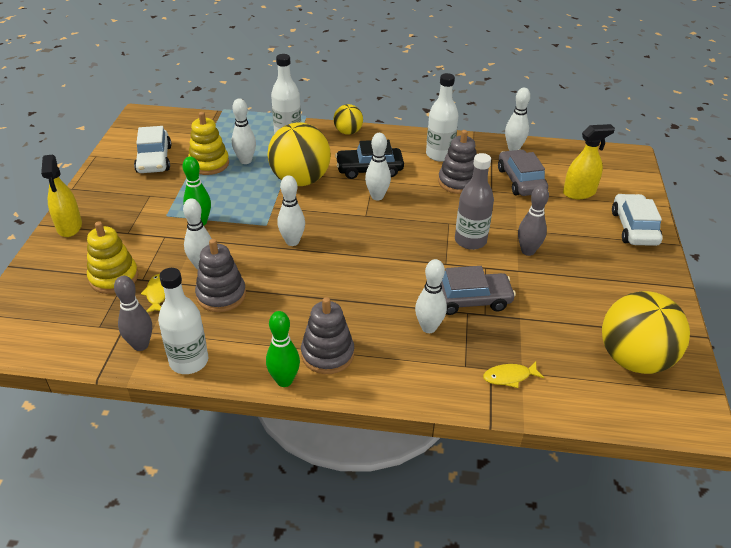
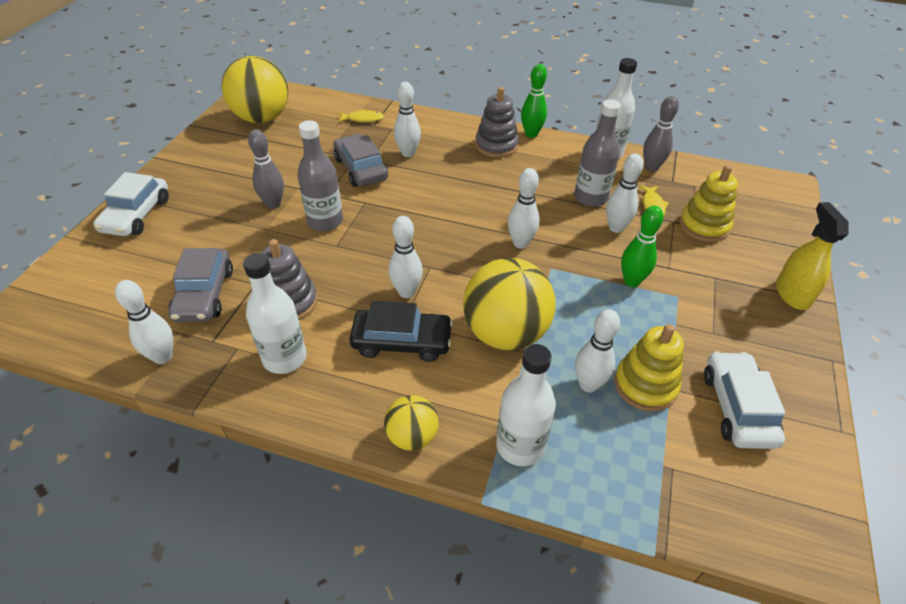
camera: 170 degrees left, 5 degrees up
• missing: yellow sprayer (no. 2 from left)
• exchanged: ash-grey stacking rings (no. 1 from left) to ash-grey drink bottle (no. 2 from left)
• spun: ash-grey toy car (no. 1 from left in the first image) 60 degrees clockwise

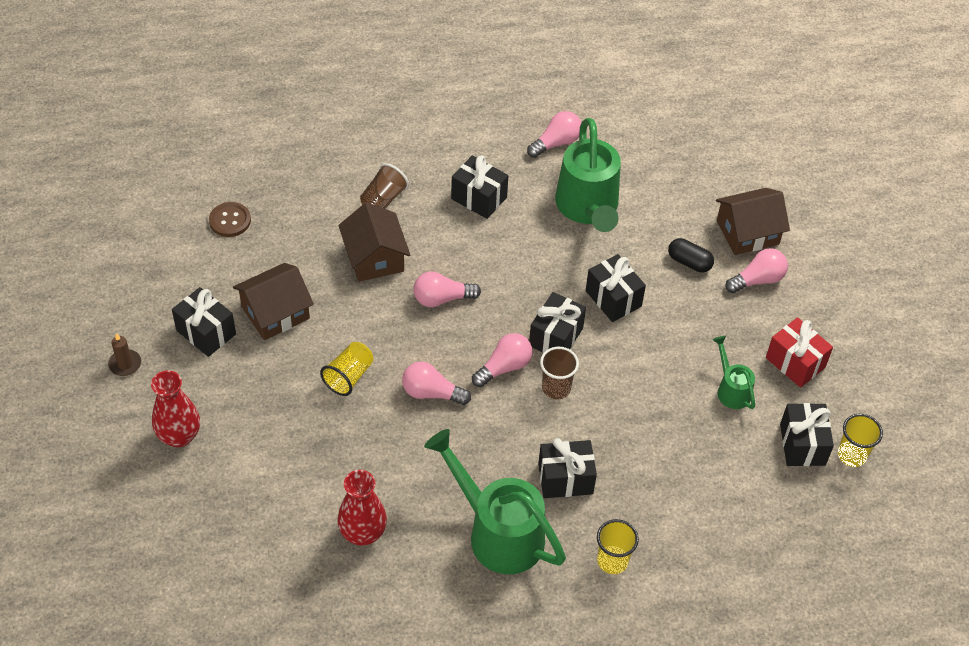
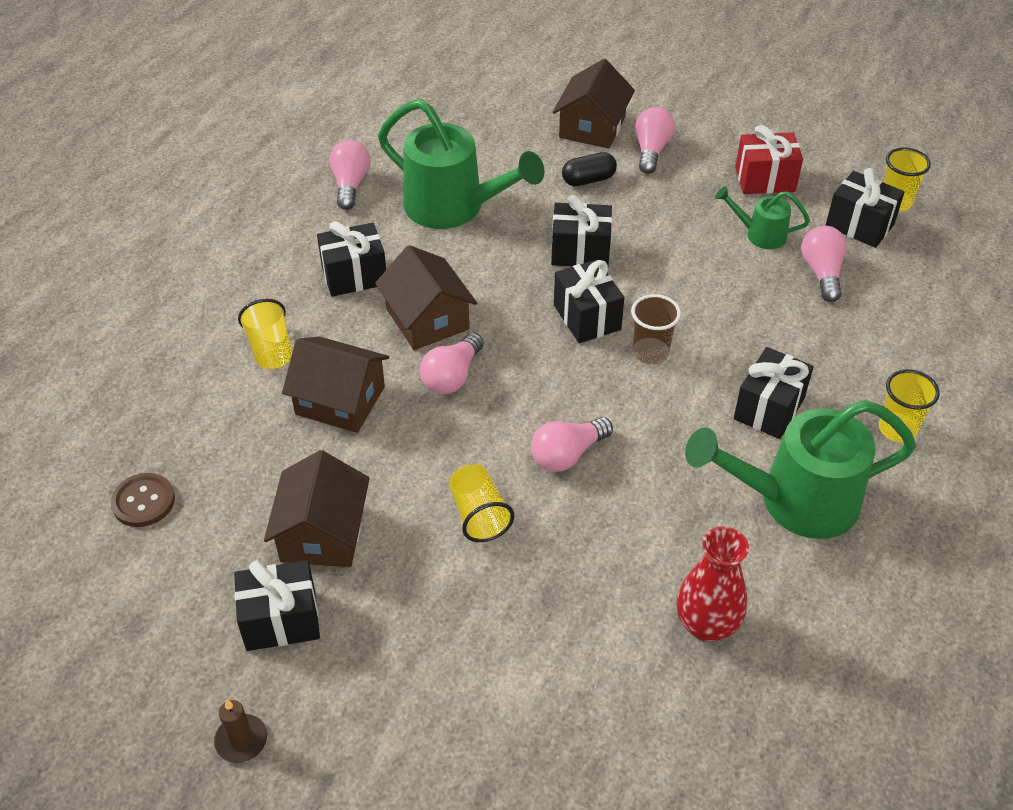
camera: 50 degrees left, 5 degrees down
• colour: russet tumbler (no. 1 from left) to yellow tumbler (no. 1 from left)
• relocated: rose-pink lightbulb (no. 3 from left in the first image) to rose-pink lightbulb (no. 5 from left)
• missing: scarlet vase (no. 1 from left)
• appeared: russet toy house (no. 3 from left)

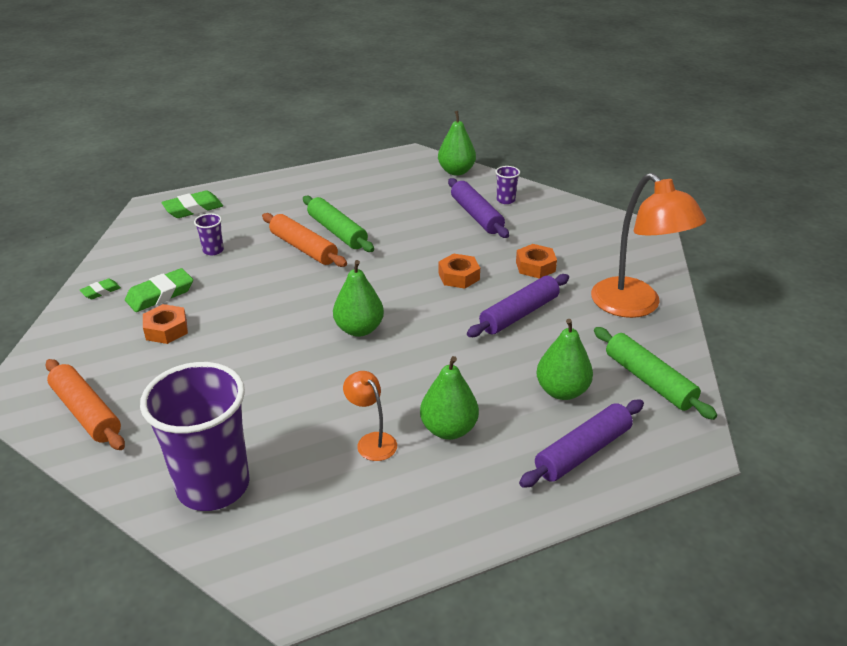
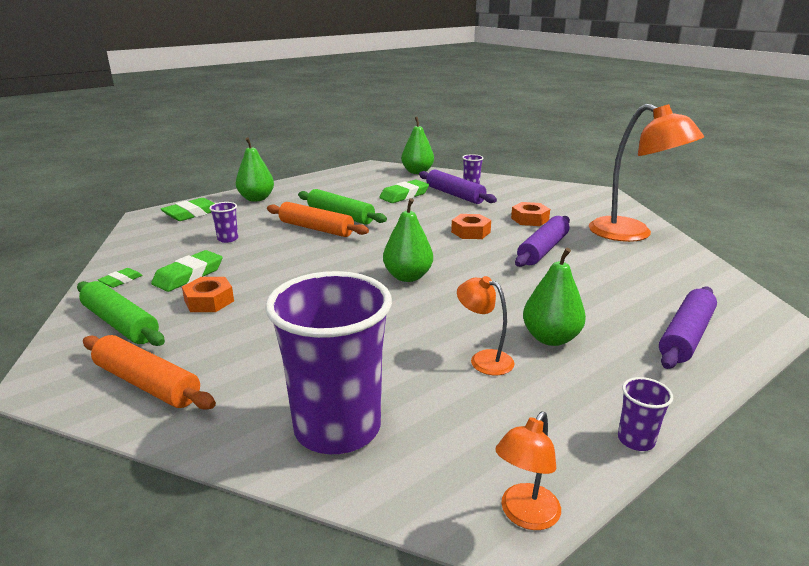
camera: 15 degrees left, 10 degrees down
• relocated: green pear fruit (no. 4 from left in the first image) to green pear fruit (no. 1 from left)
• relocated: green dough roller (no. 2 from left in the first image) to green dough roller (no. 1 from left)
• appeared: green gum eraser (no. 4 from left)
• appeared: violet tumbler (no. 4 from left)
• appeared: bright orange desk lamp (no. 2 from left)

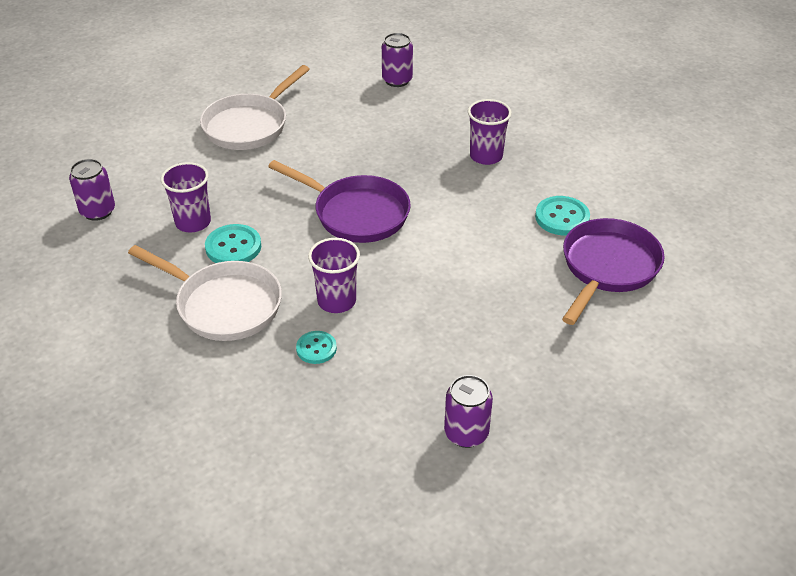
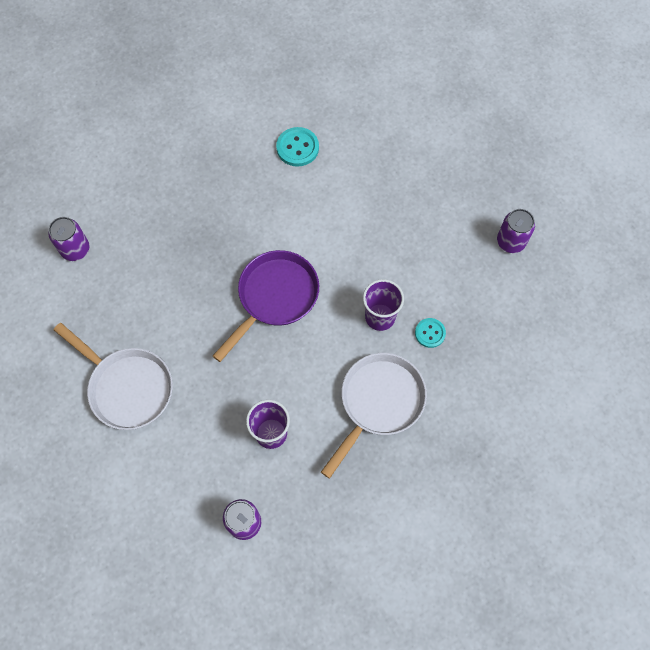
camera: 85 degrees left, 25 degrees up
• missing: violet tumbler (no. 3 from left)
• missing: violet frying pan (no. 2 from left)
• missing: teal sewing button (no. 1 from left)

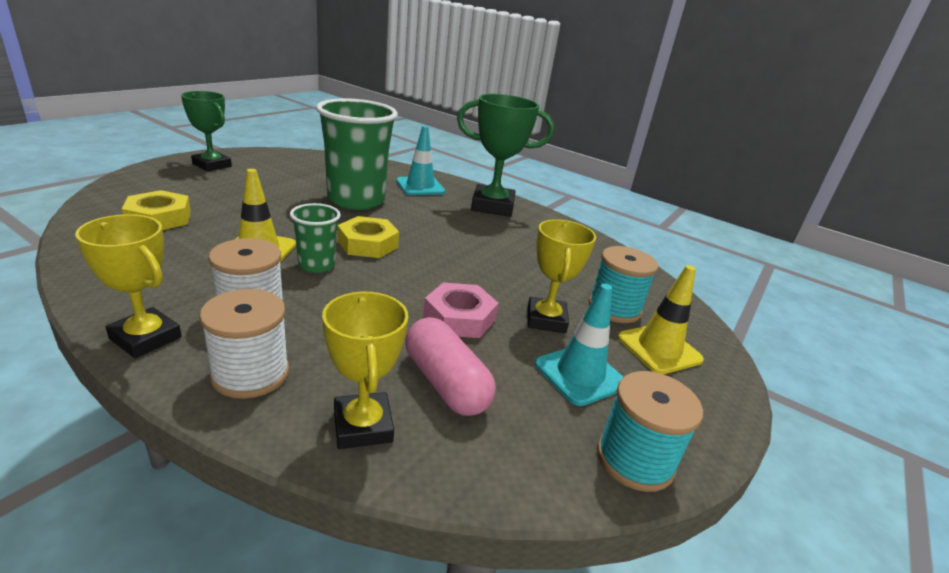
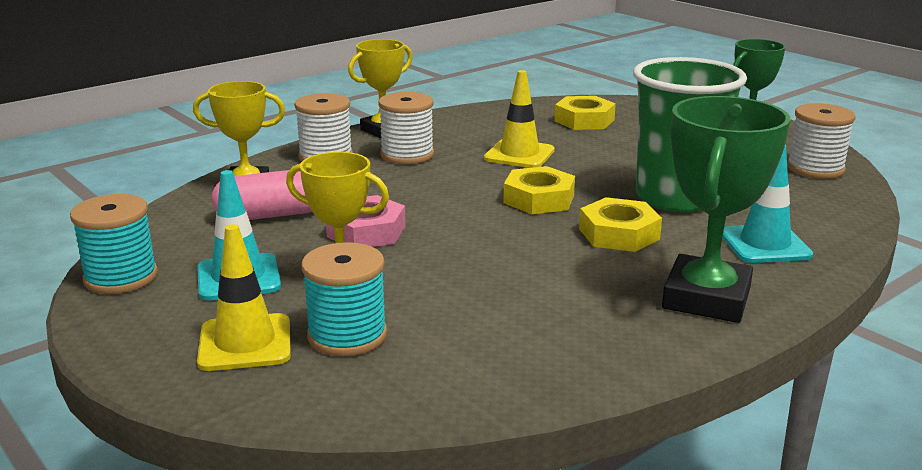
camera: 110 degrees right, 5 degrees down
• missing: green tumbler (no. 1 from left)
• appeared: white reel of thread (no. 3 from left)
• appeared: yellow nut (no. 3 from left)

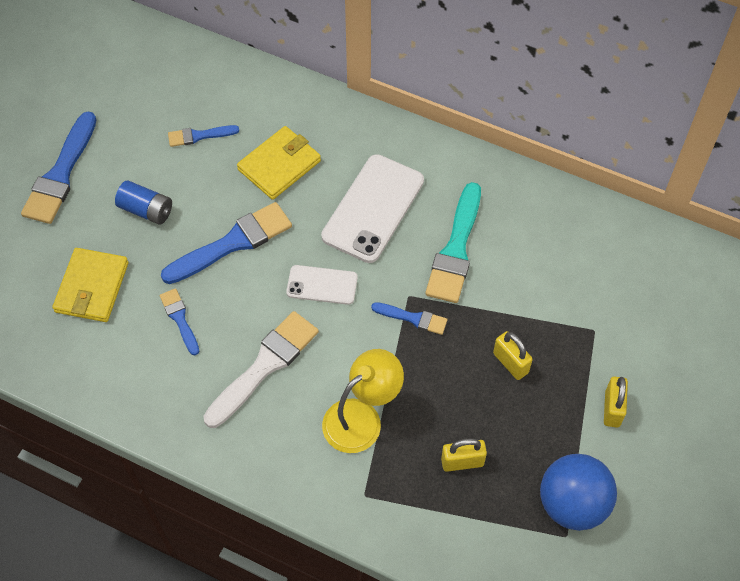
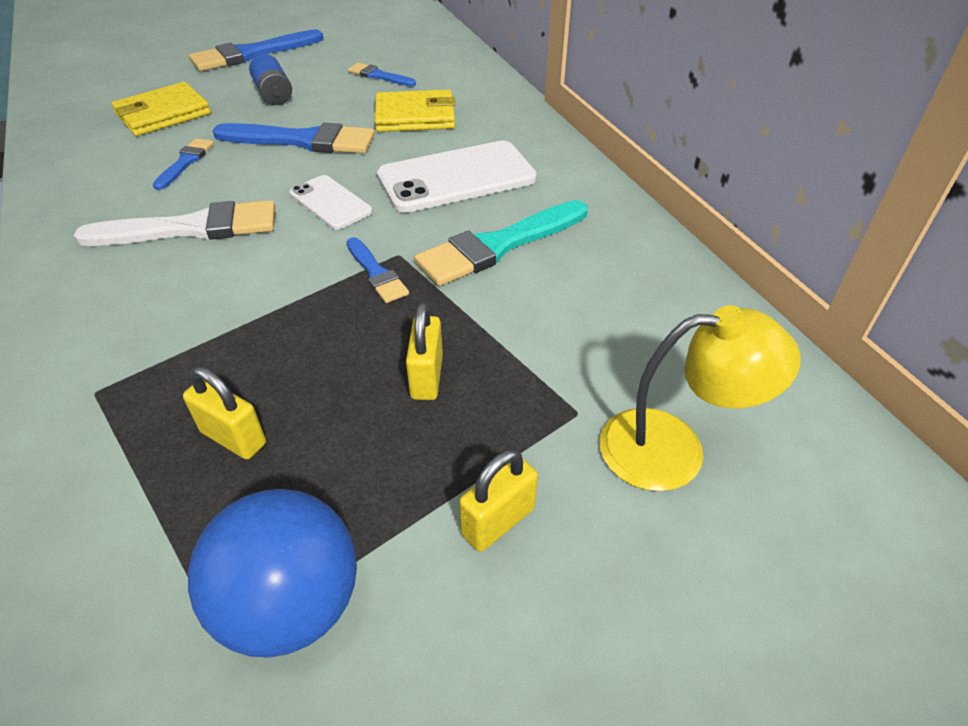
camera: 40 degrees right, 15 degrees down
• relocated: yellow desk lamp

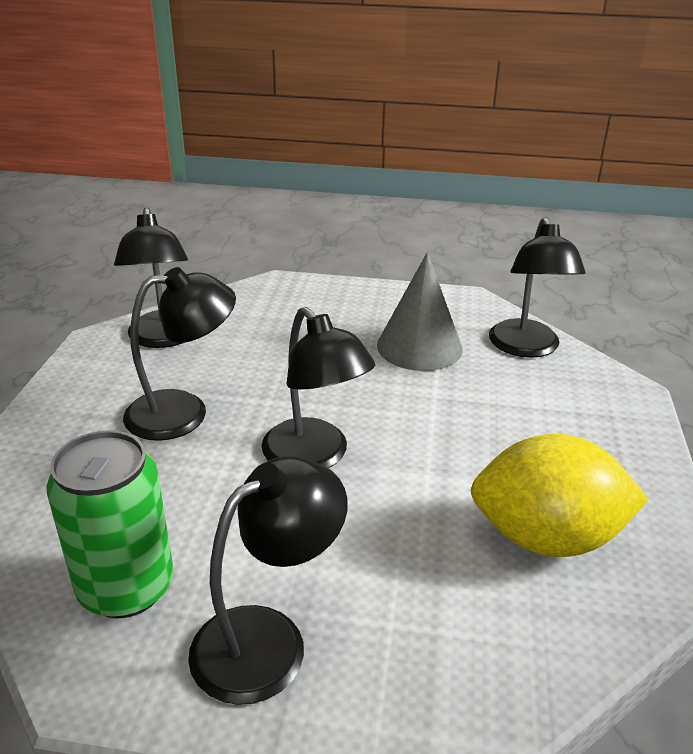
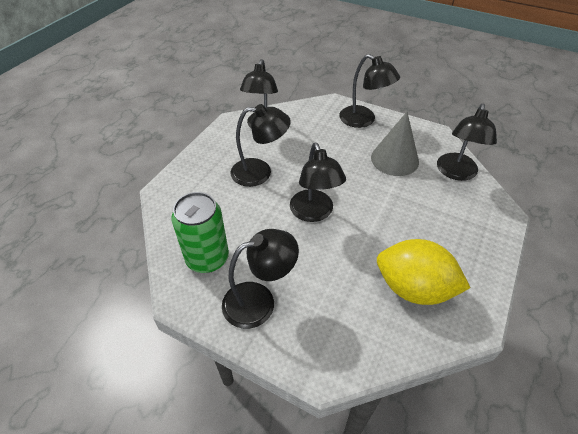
camera: 20 degrees right, 15 degrees up
• appeared: jet-black desk lamp (no. 5 from left)

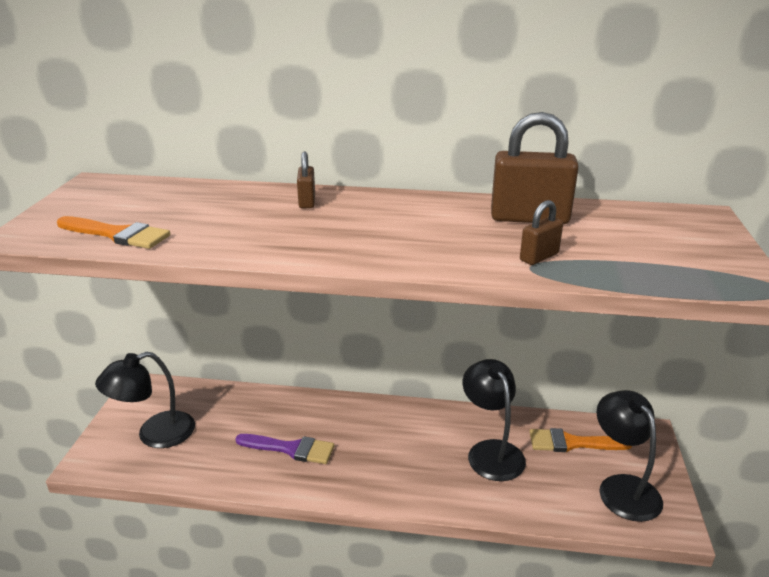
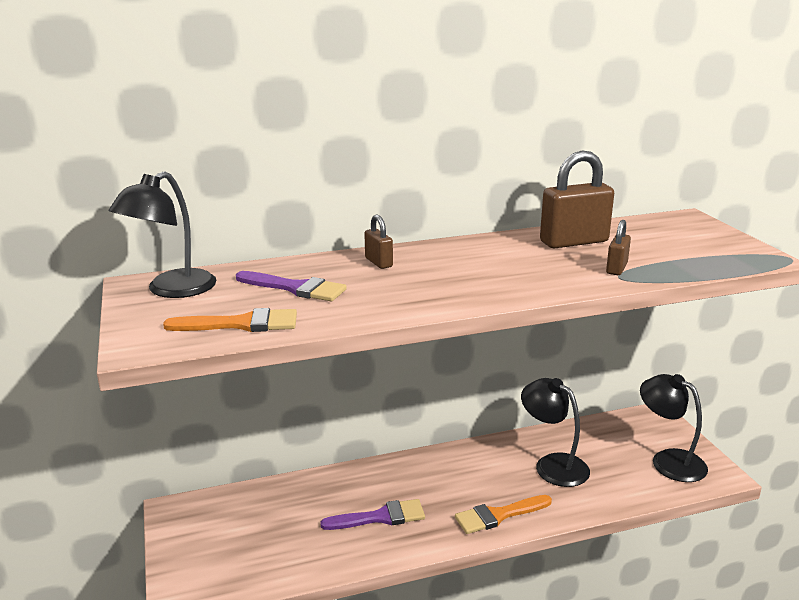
camera: 25 degrees left, 5 degrees down
• relocated: jet-black desk lamp (no. 1 from left)
• relocated: bright orange paint brush (no. 2 from left)
• appeared: violet paint brush (no. 1 from left)

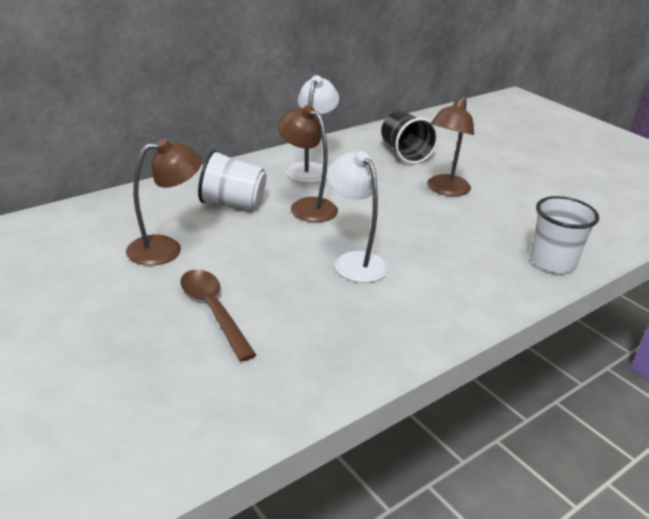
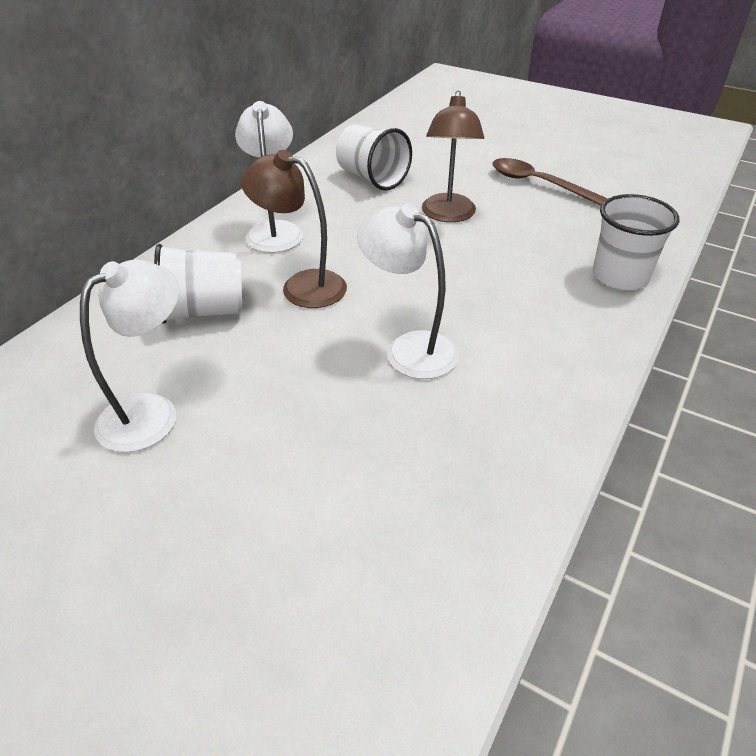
camera: 20 degrees left, 10 degrees up
• colour: jet-black tumbler to white tumbler (no. 2 from left)
• colour: russet desk lamp (no. 1 from left) to white desk lamp (no. 1 from left)
• relocated: russet teaspoon

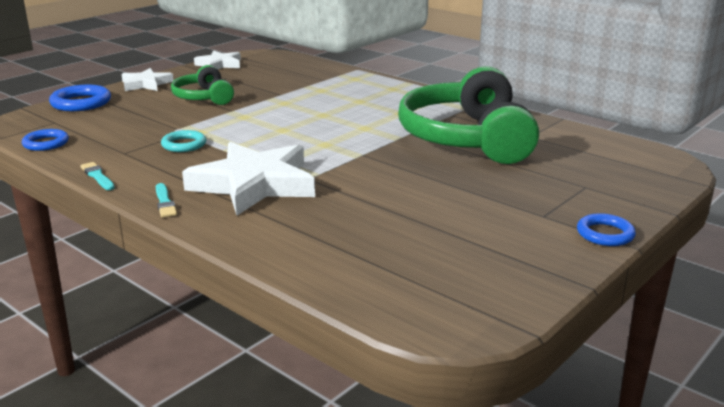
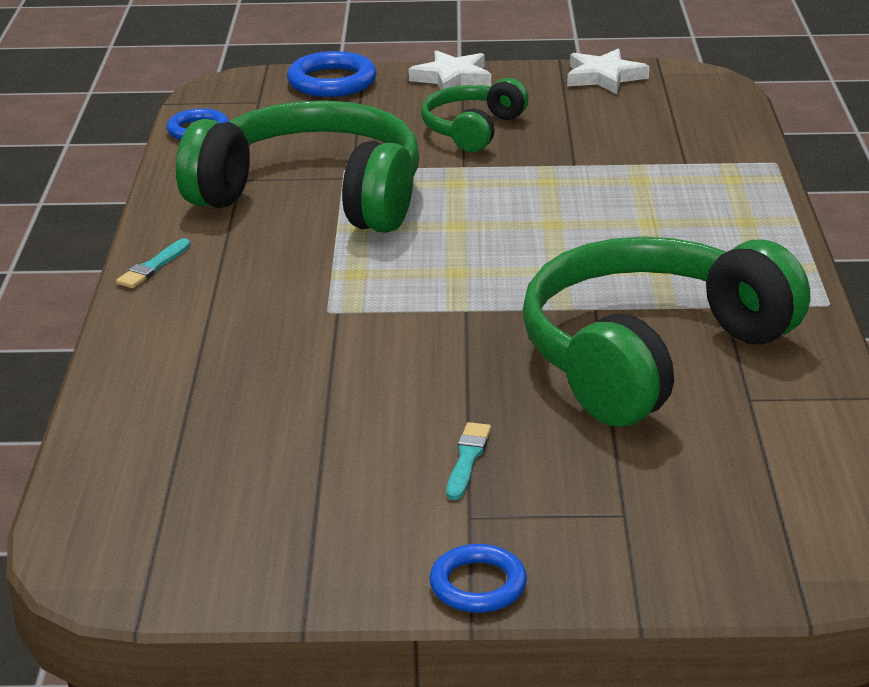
camera: 50 degrees right, 5 degrees up
• exchanged: teal torus to green over-ear headphones (no. 1 from left)
• missing: white star shape (no. 3 from left)
• relocated: teal paint brush (no. 1 from left in the first image) to teal paint brush (no. 2 from left)

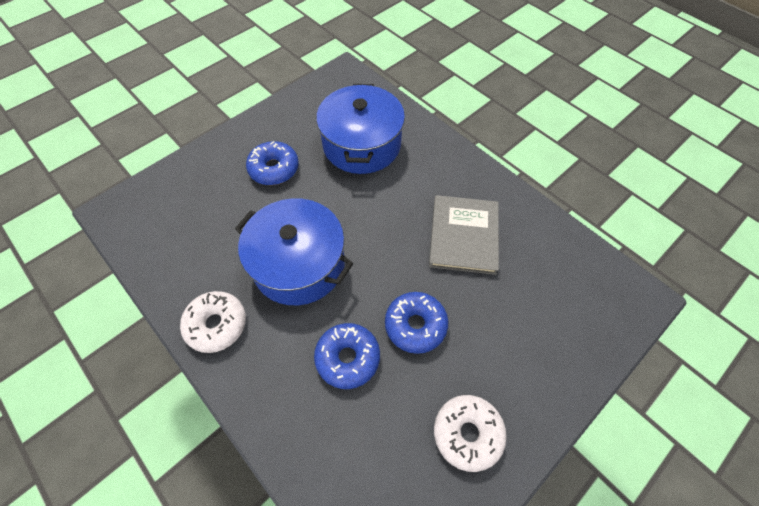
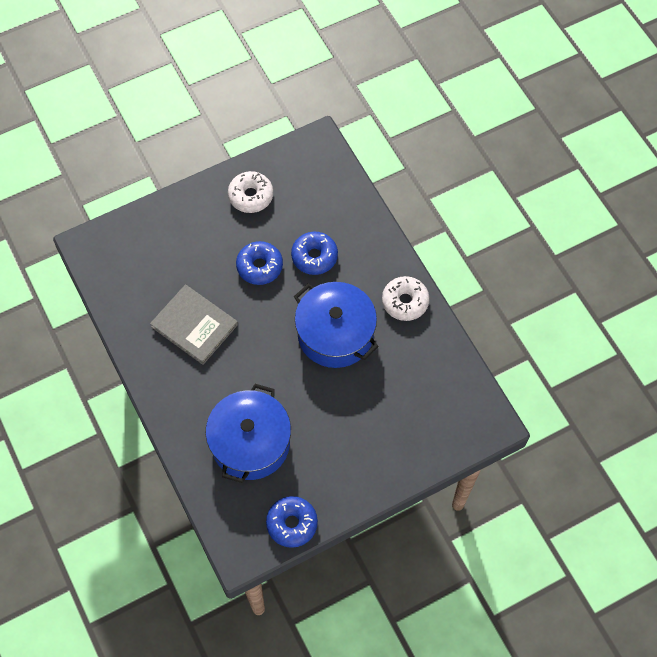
camera: 165 degrees left, 5 degrees up
• relocated: royal blue donut (no. 1 from left in the first image) to royal blue donut (no. 2 from left)
• spun: ash-grey book 75 degrees counterclockwise

